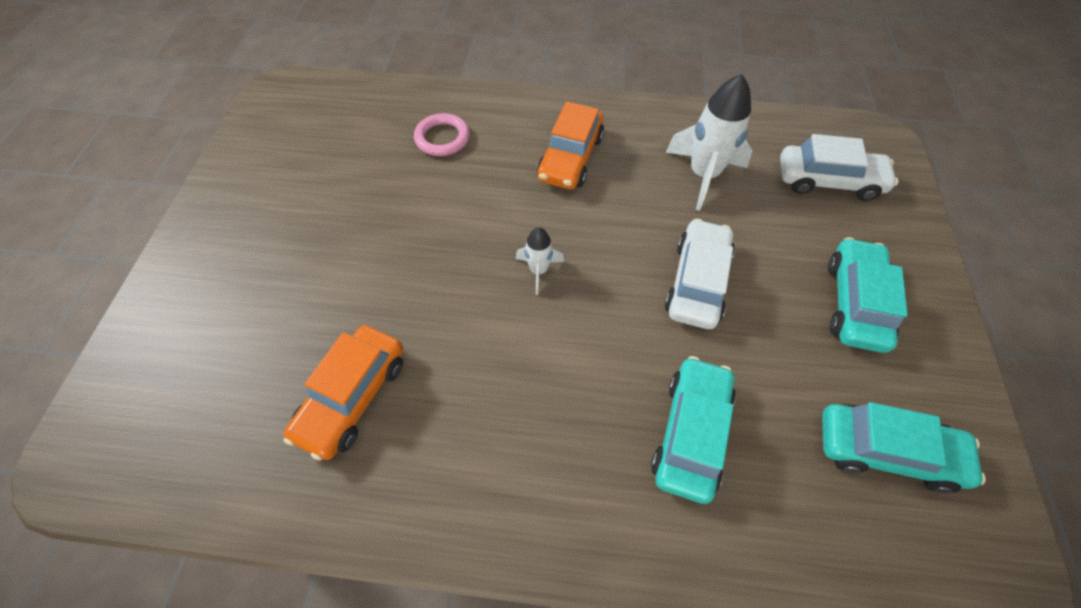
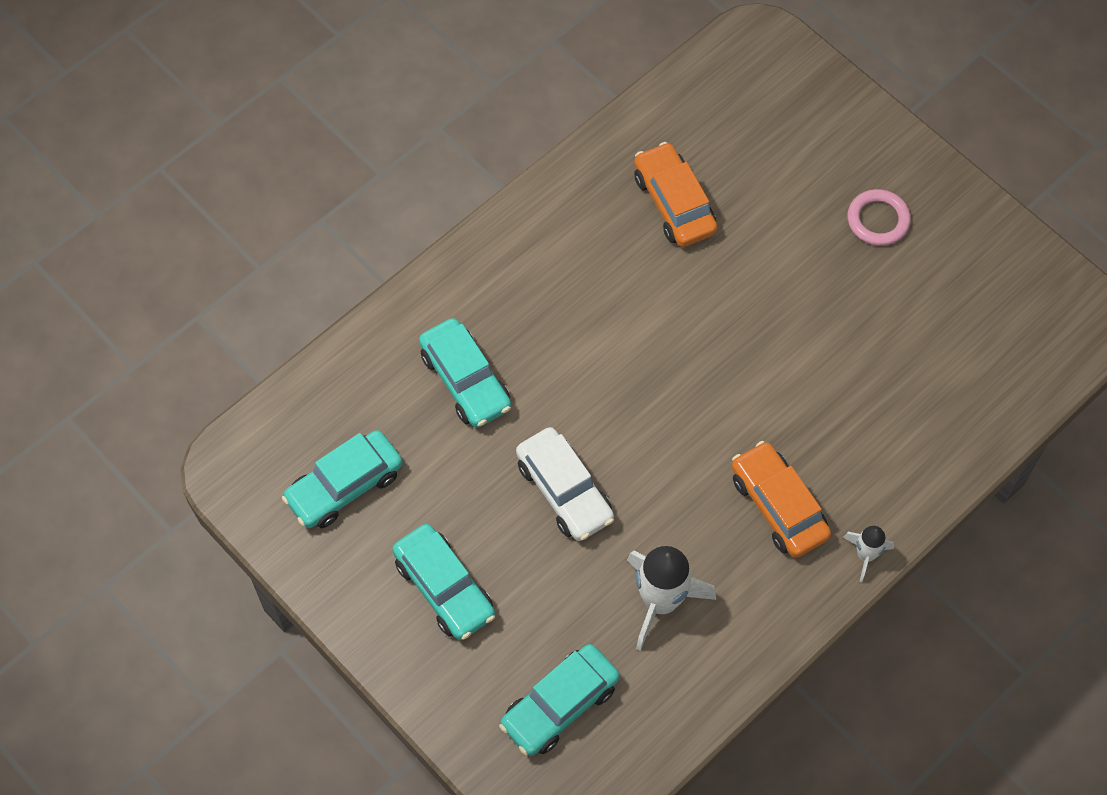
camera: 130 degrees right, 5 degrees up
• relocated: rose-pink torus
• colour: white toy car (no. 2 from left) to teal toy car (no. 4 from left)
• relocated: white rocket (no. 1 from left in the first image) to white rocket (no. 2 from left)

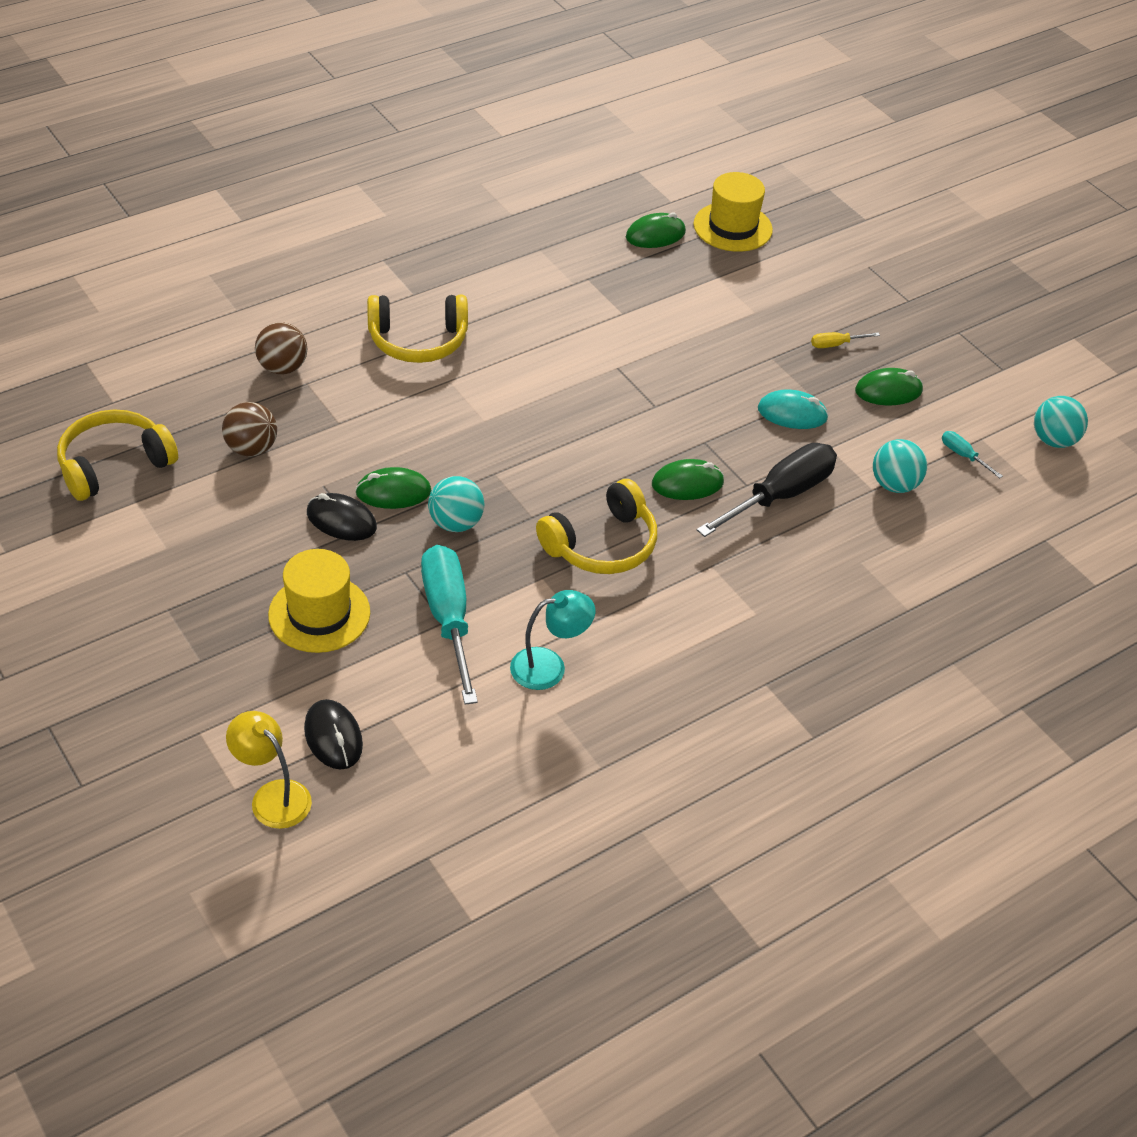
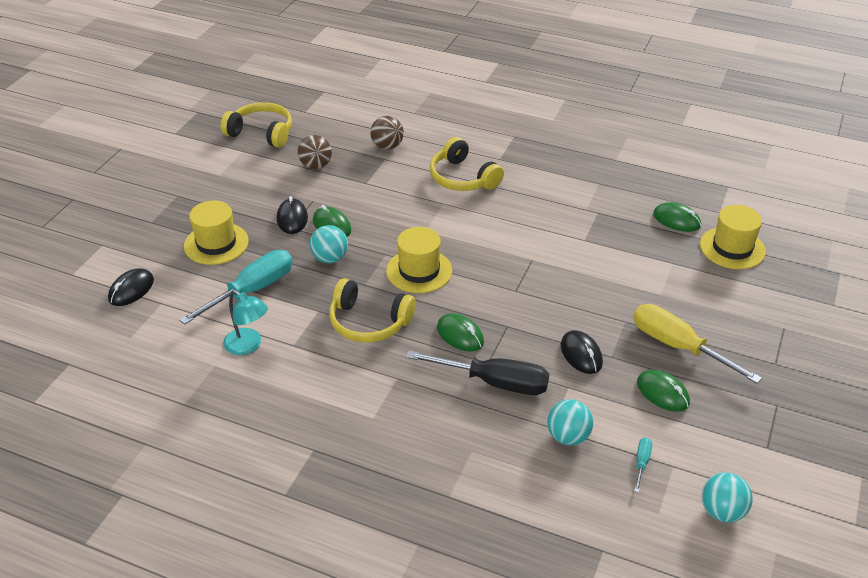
camera: 60 degrees right, 5 degrees down
• size: yellow hand screwdriver x2.33
• colour: teal computer mouse to jet-black computer mouse (no. 3 from left)
• missing: yellow desk lamp
• appeared: yellow top hat (no. 2 from left)

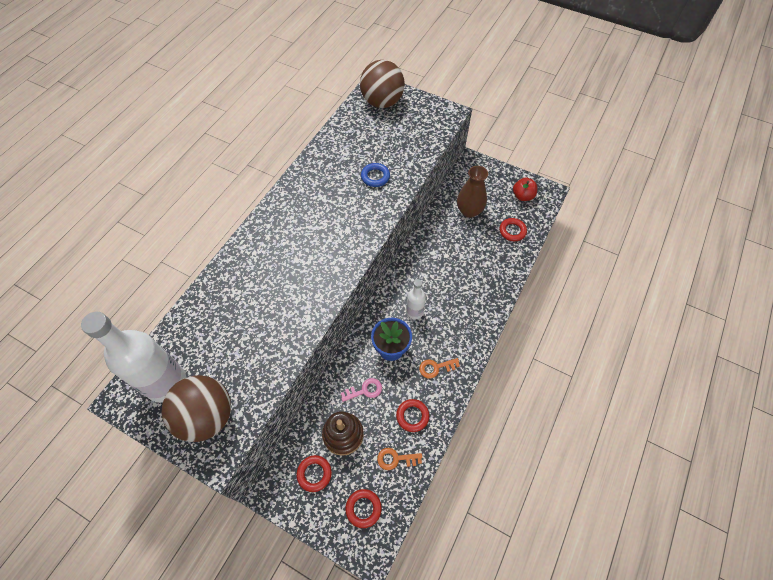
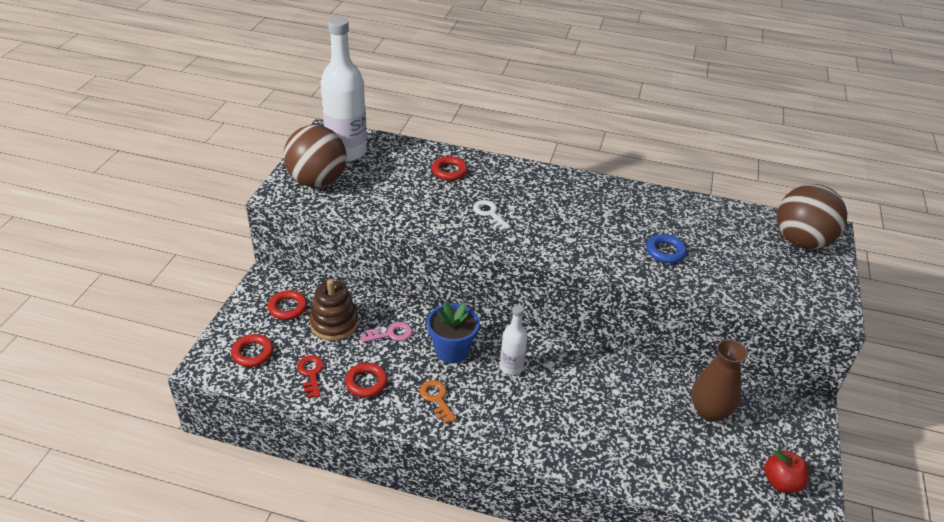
camera: 75 degrees right, 20 degrees down
• relocated: scarlet torus (no. 4 from left)
• spun: rose-pink latchkey 75 degrees counterclockwise
• colour: bright orange latchkey (no. 1 from left) to scarlet latchkey
• appeared: white latchkey

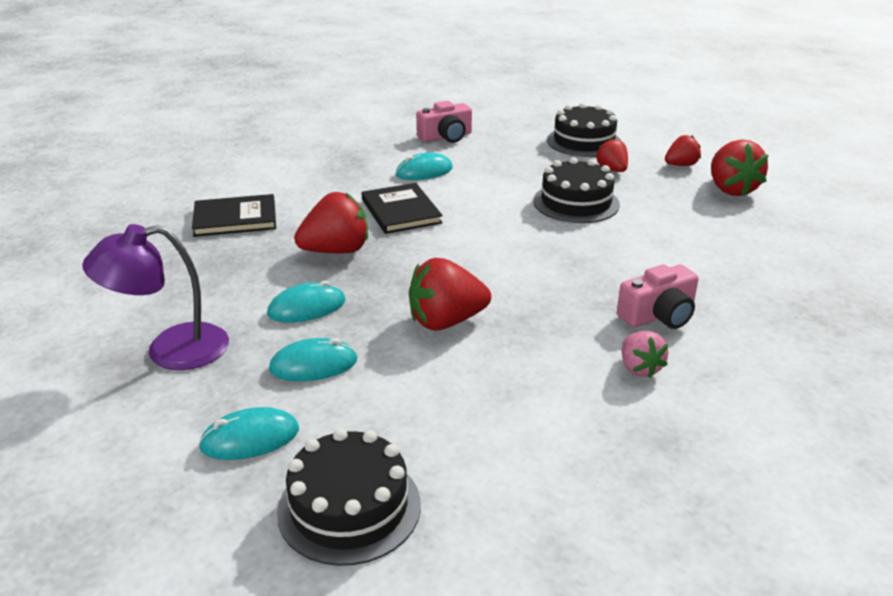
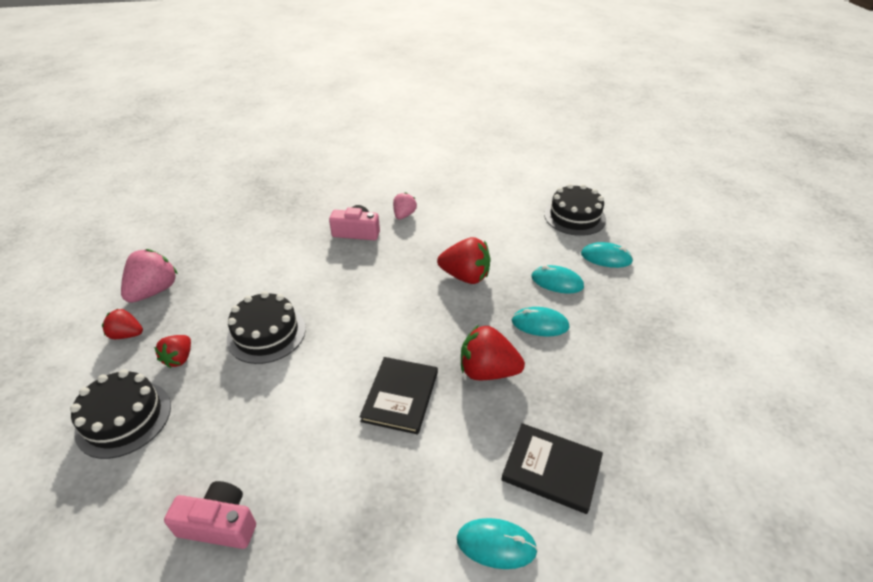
camera: 145 degrees left, 10 degrees up
• colour: scarlet toy strawberry (no. 5 from left) to rose-pink toy strawberry (no. 1 from left)
• relocated: teal computer mouse (no. 4 from left in the first image) to teal computer mouse (no. 1 from left)
• missing: violet desk lamp

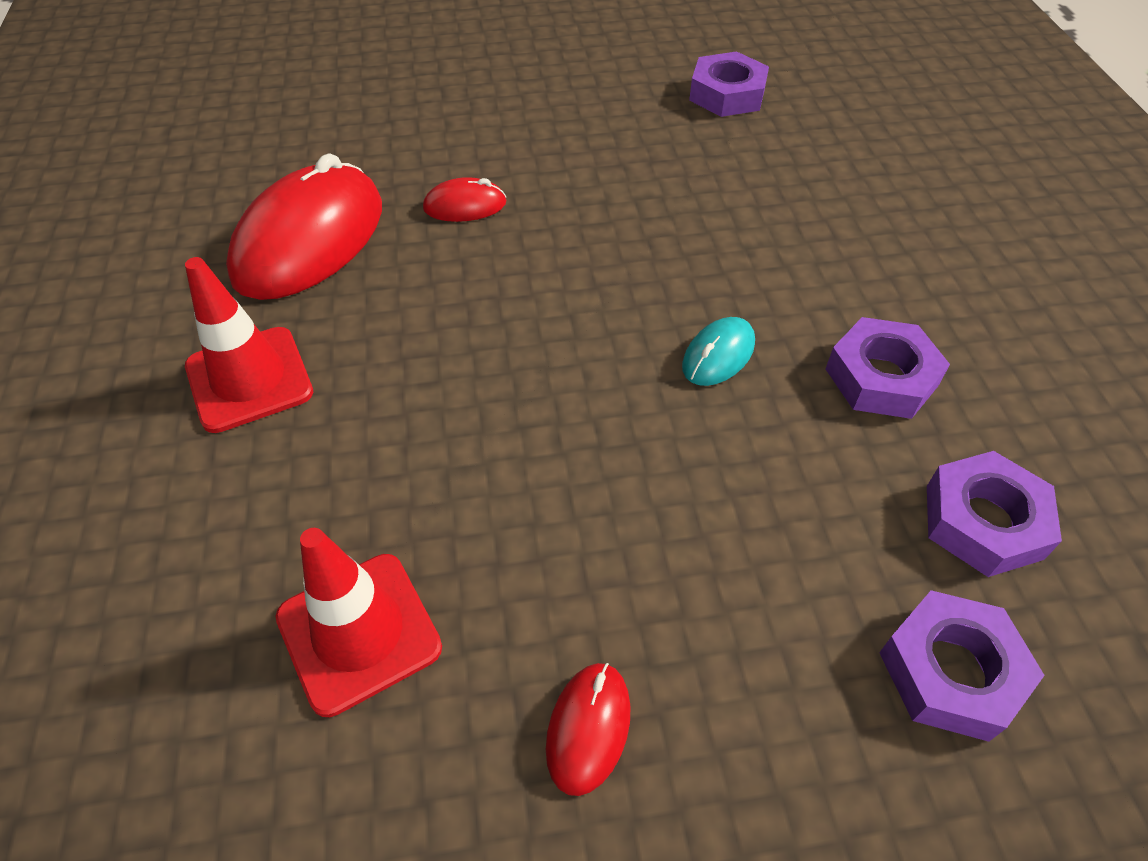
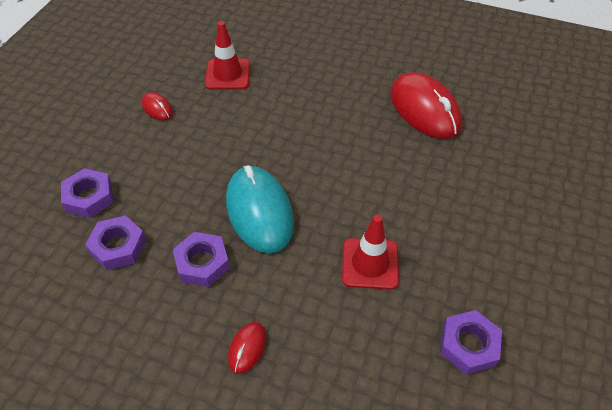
camera: 120 degrees right, 0 degrees up
• relocated: scarlet computer mouse (no. 2 from left)
• relocated: scarlet safety cone (no. 1 from left in the first image) to scarlet safety cone (no. 2 from left)
• size: teal computer mouse x2.20

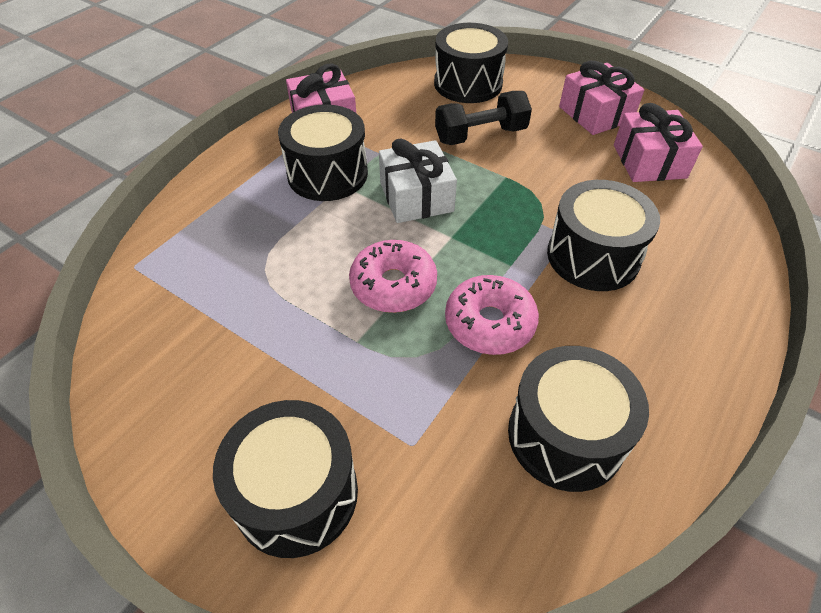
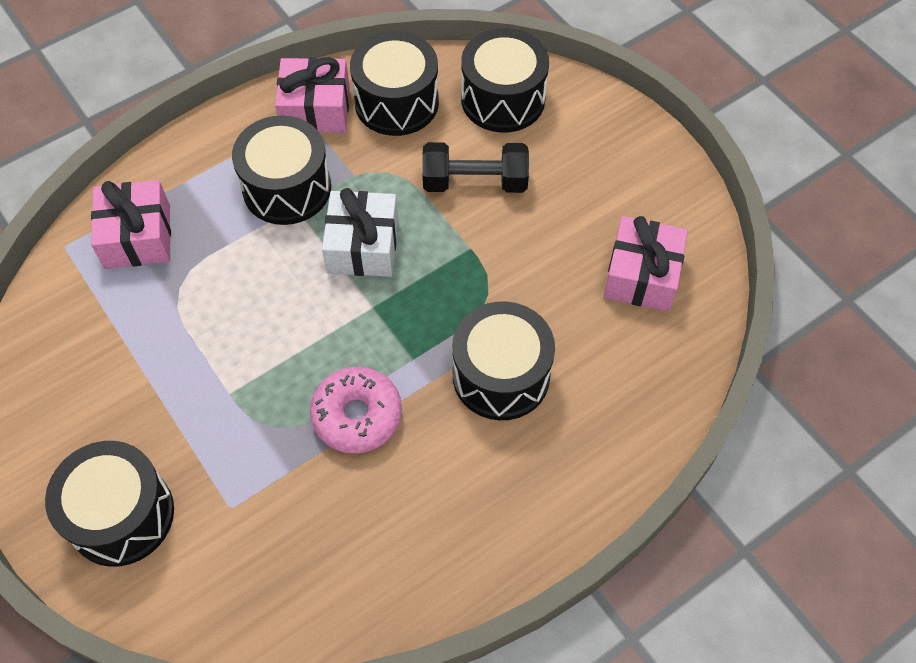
camera: 20 degrees right, 10 degrees up
• relocated: rose-pink present (no. 2 from left in the first image) to rose-pink present (no. 1 from left)
• missing: rose-pink donut (no. 1 from left)
• relocated: jet-black drum (no. 4 from left in the first image) to jet-black drum (no. 3 from left)

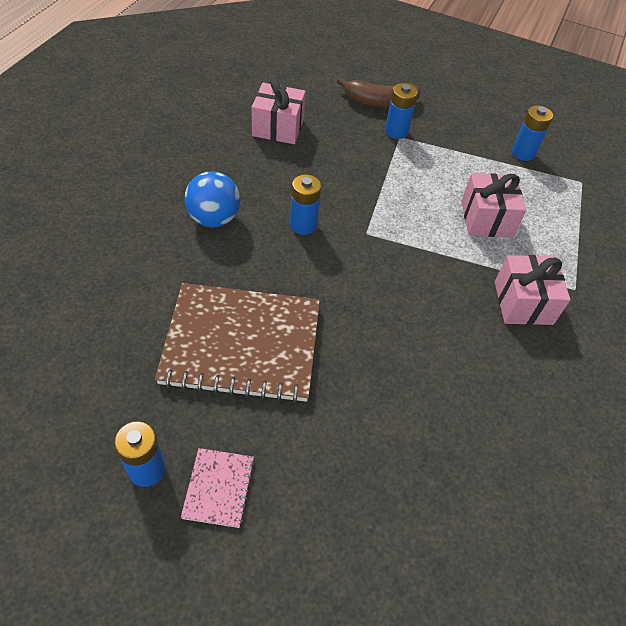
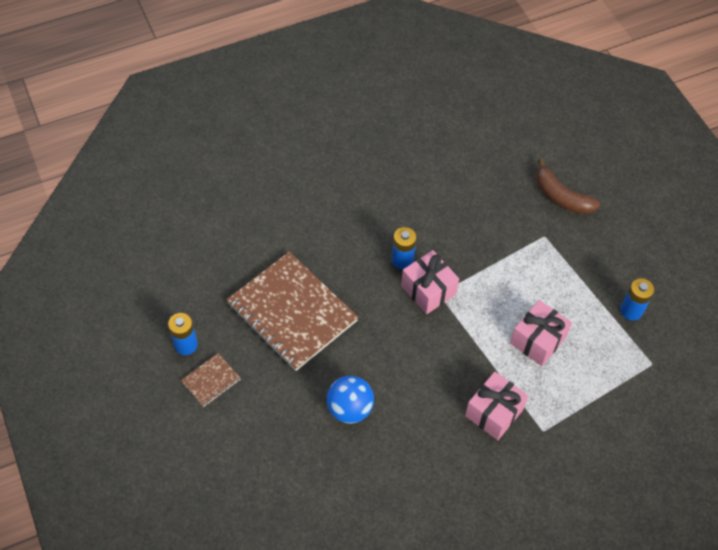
camera: 45 degrees right, 5 degrees up
• relocated: rose-pink present (no. 1 from left)
• missing: royal blue battery (no. 3 from left)
• relocated: royal blue ball
• colour: rose-pink notebook to russet notebook (no. 1 from left)

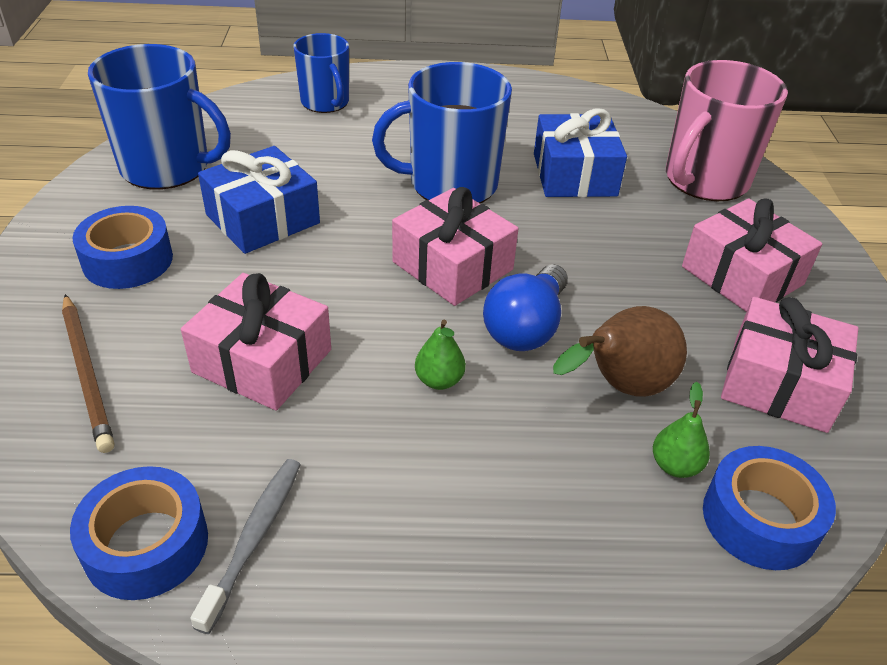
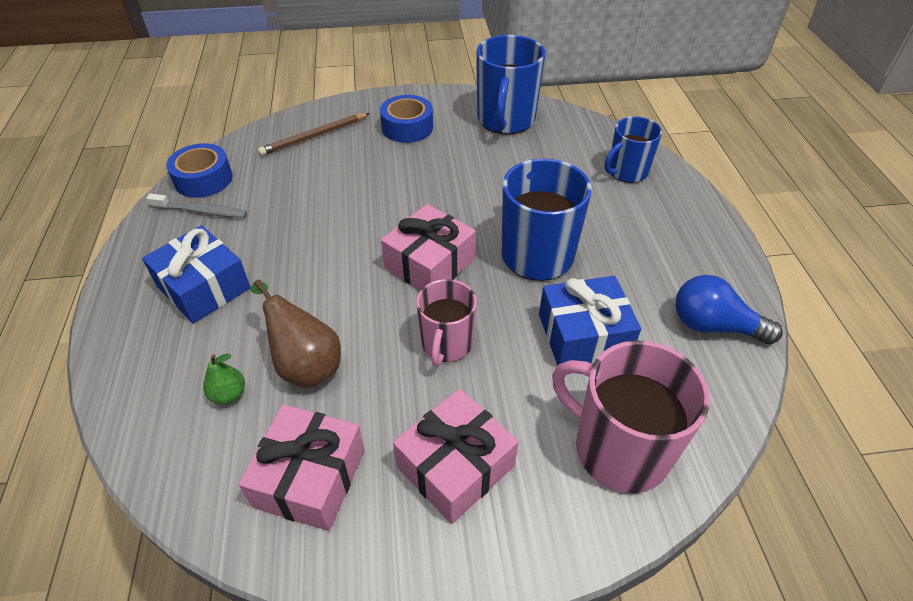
camera: 85 degrees right, 5 degrees up
• relocated: royal blue present (no. 1 from left)
• relocated: royal blue lightbulb
• missing: rose-pink present (no. 1 from left)
• missing: green pear fruit (no. 1 from left)
• missing: royal blue sticky tape (no. 3 from left)
• appeared: rose-pink coffee mug (no. 1 from left)

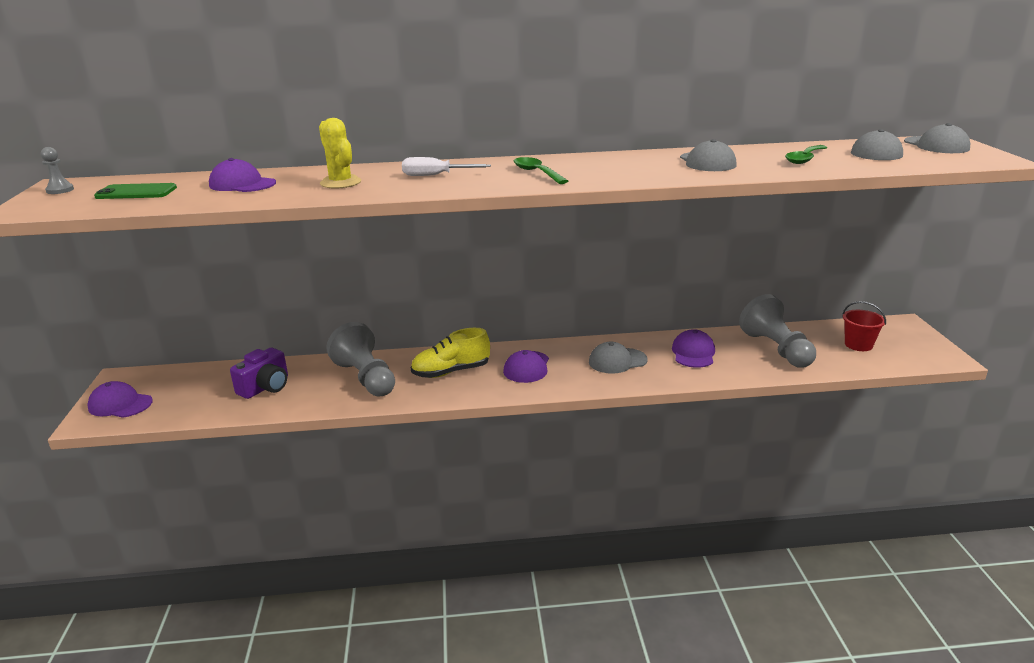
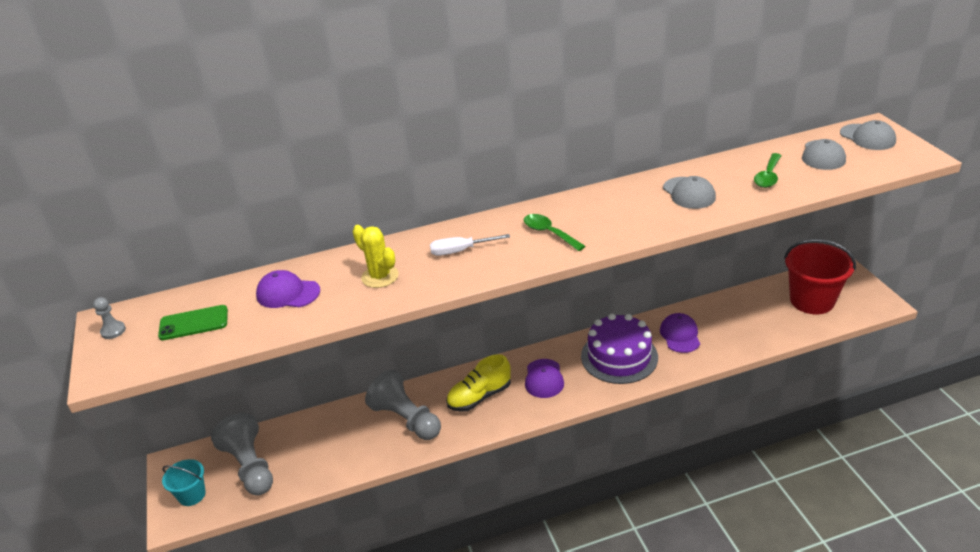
camera: 10 degrees left, 10 degrees up
• relocated: ash-grey chess pawn (no. 3 from left in the first image) to ash-grey chess pawn (no. 2 from left)
• size: scarlet pail x1.88
• exchanged: ash-grey peaked cap (no. 1 from left) to violet layer cake
• missing: violet camera
• exchanged: violet peaked cap (no. 1 from left) to teal pail

